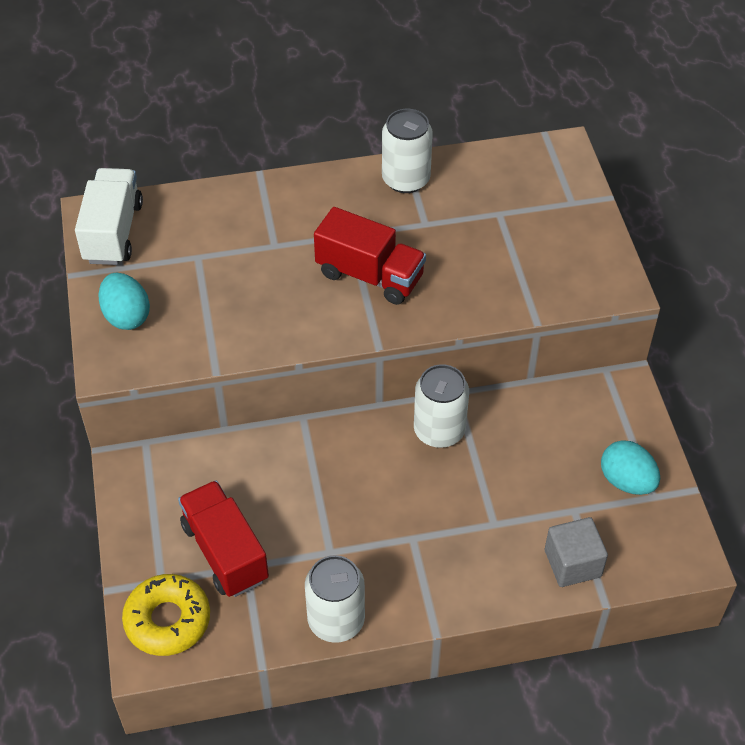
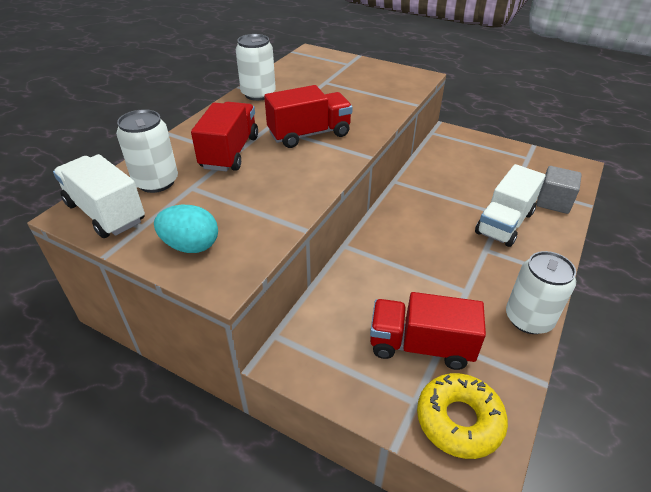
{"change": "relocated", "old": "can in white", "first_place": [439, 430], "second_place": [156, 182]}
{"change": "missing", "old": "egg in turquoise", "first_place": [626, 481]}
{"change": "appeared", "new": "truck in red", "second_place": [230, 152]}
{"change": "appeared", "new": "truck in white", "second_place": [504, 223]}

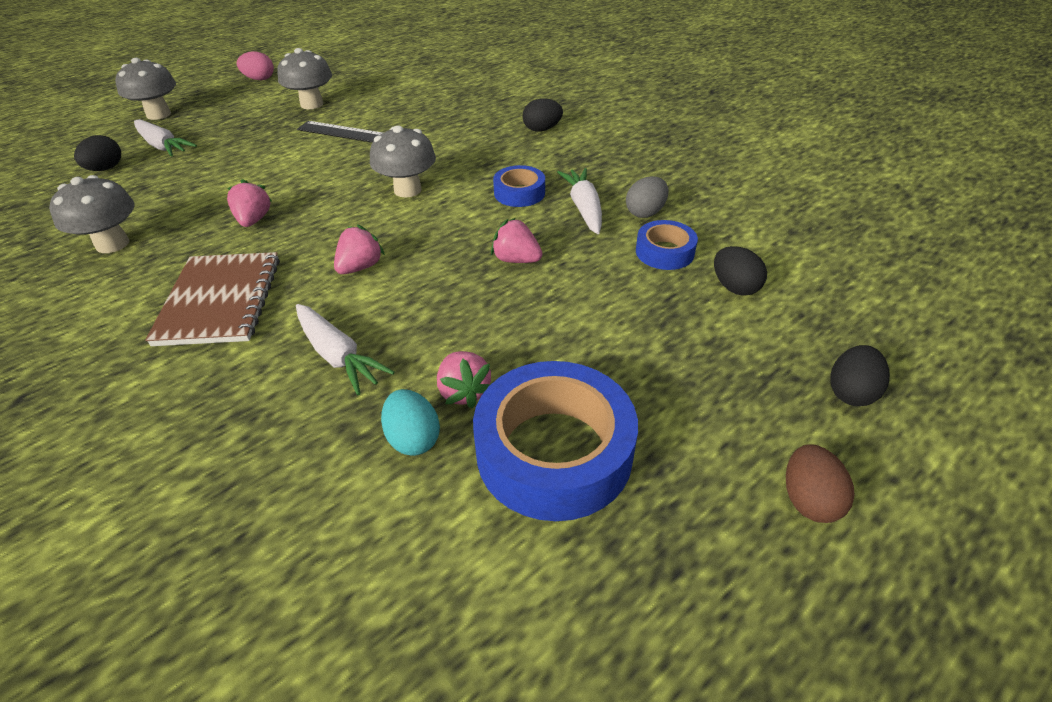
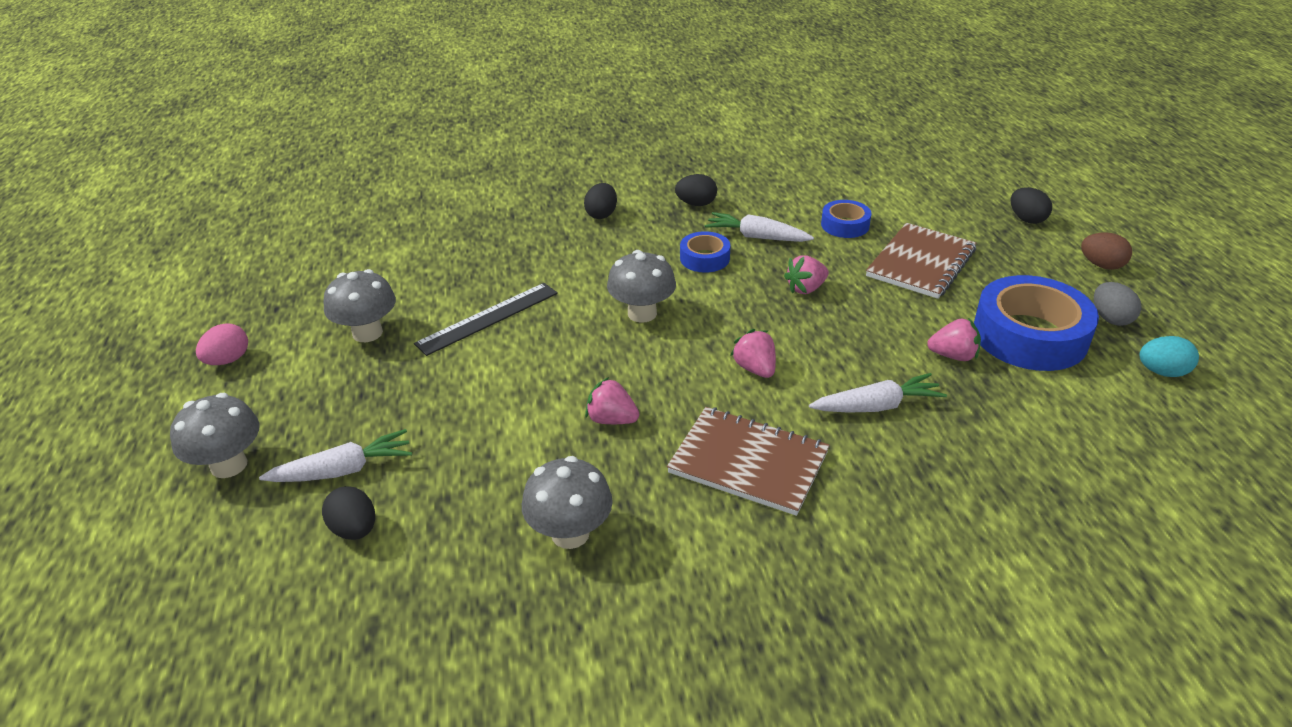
{"change": "relocated", "old": "egg in turquoise", "first_place": [413, 438], "second_place": [1162, 372]}
{"change": "relocated", "old": "egg in grey", "first_place": [645, 213], "second_place": [1110, 318]}
{"change": "relocated", "old": "egg in black", "first_place": [734, 287], "second_place": [696, 204]}
{"change": "appeared", "new": "notebook in brown", "second_place": [921, 263]}

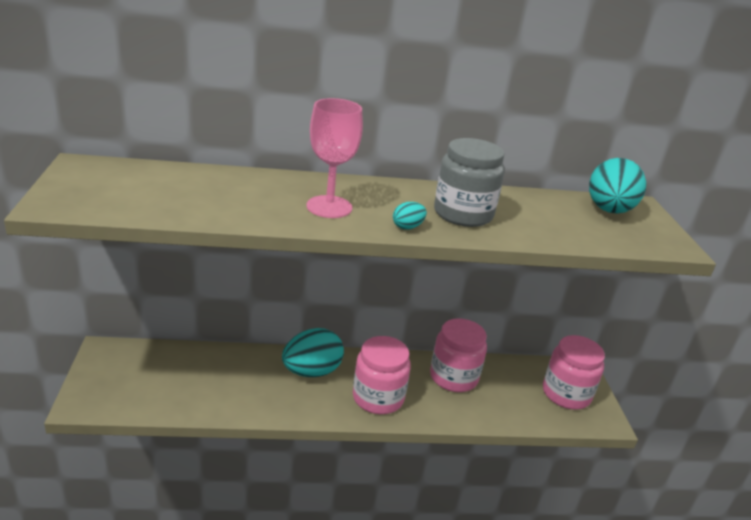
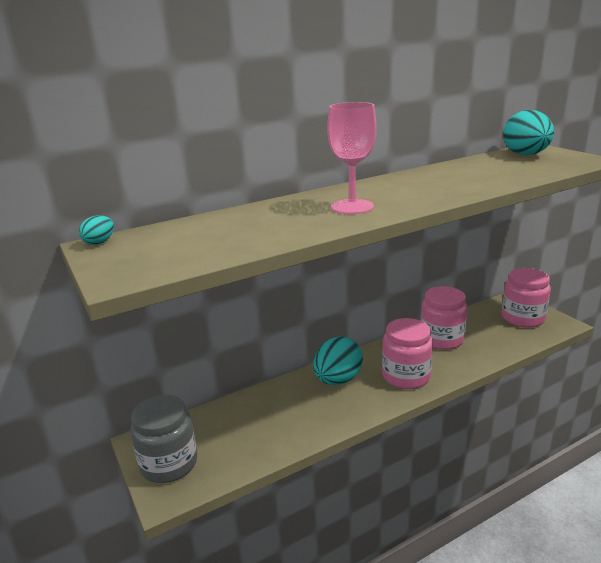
{"change": "relocated", "old": "egg in turquoise", "first_place": [407, 227], "second_place": [99, 242]}
{"change": "relocated", "old": "jar in grey", "first_place": [463, 214], "second_place": [169, 463]}

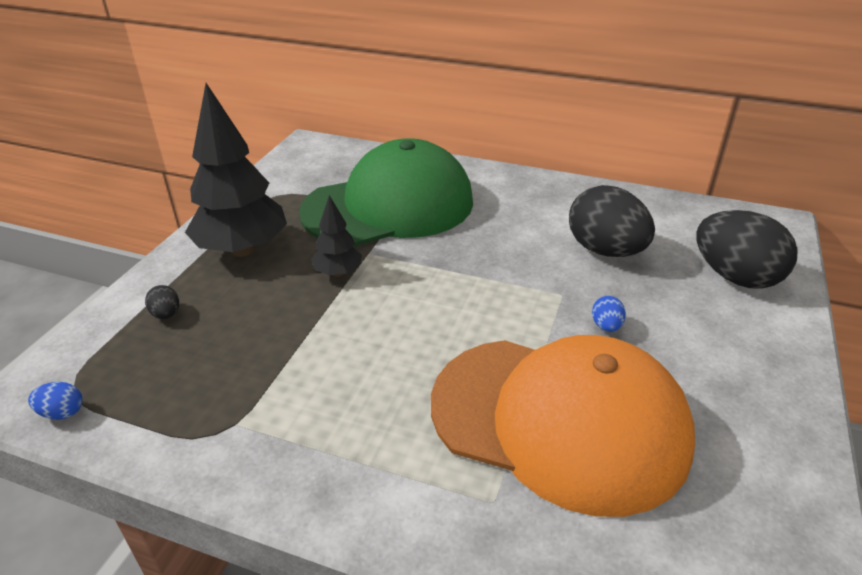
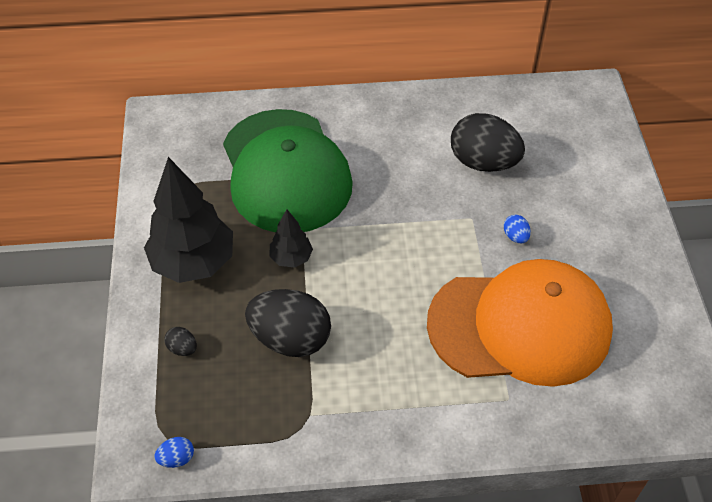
{"change": "spun", "old": "cap in green", "first_place": [389, 206], "second_place": [286, 171], "degrees": 120}
{"change": "relocated", "old": "egg in black", "first_place": [735, 277], "second_place": [290, 339]}

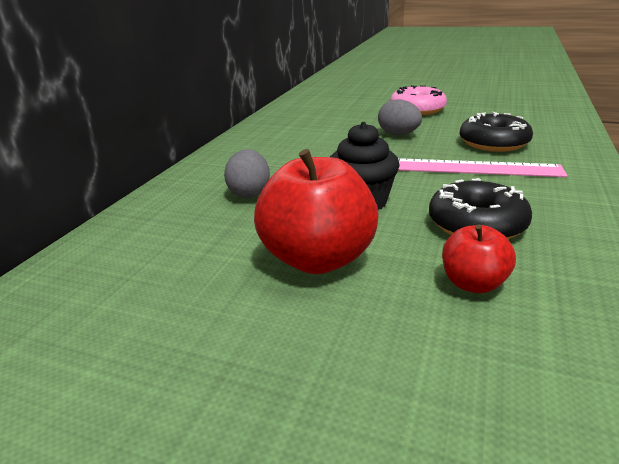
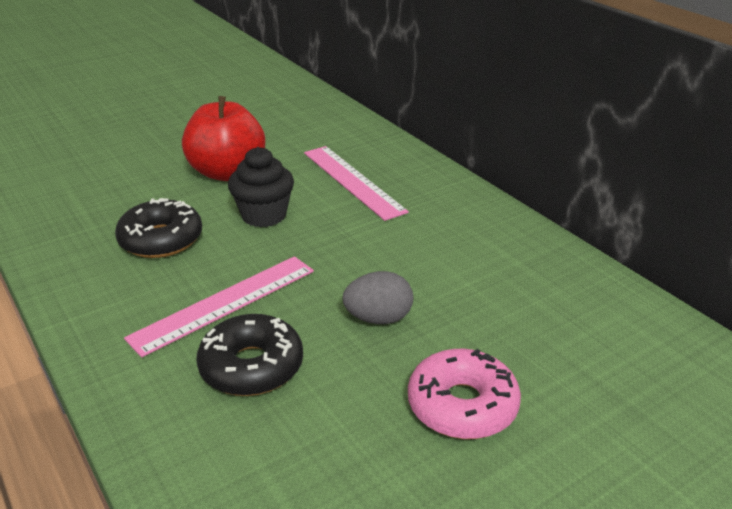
{"change": "exchanged", "old": "egg in grey", "new": "ruler in pink", "first_place": [249, 193], "second_place": [352, 181]}
{"change": "missing", "old": "apple in red", "first_place": [473, 283]}

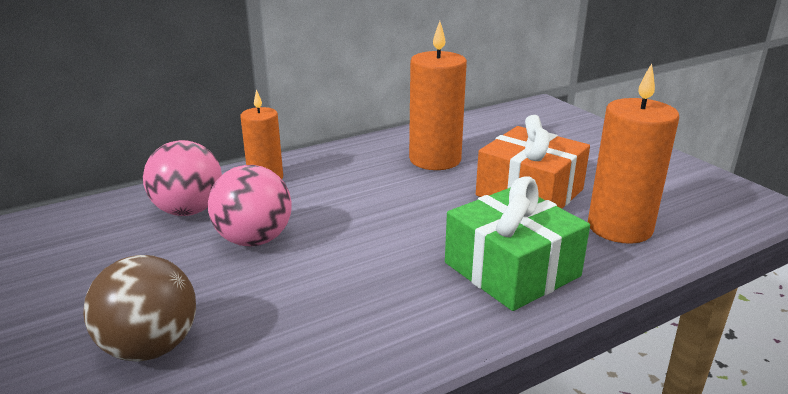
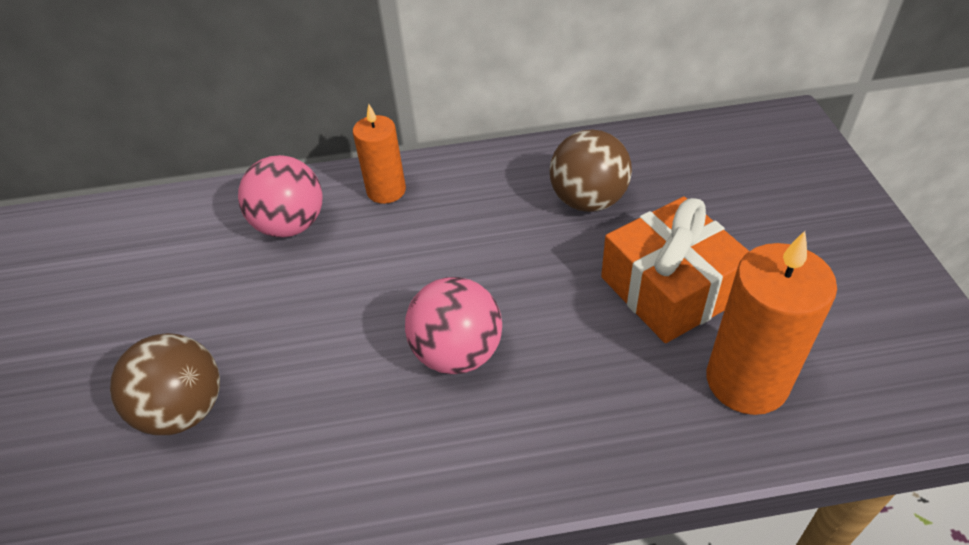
{"change": "relocated", "old": "ball in pink", "first_place": [254, 240], "second_place": [457, 353]}
{"change": "exchanged", "old": "candle in orange", "new": "ball in brown", "first_place": [435, 159], "second_place": [588, 200]}
{"change": "missing", "old": "gift in green", "first_place": [512, 269]}

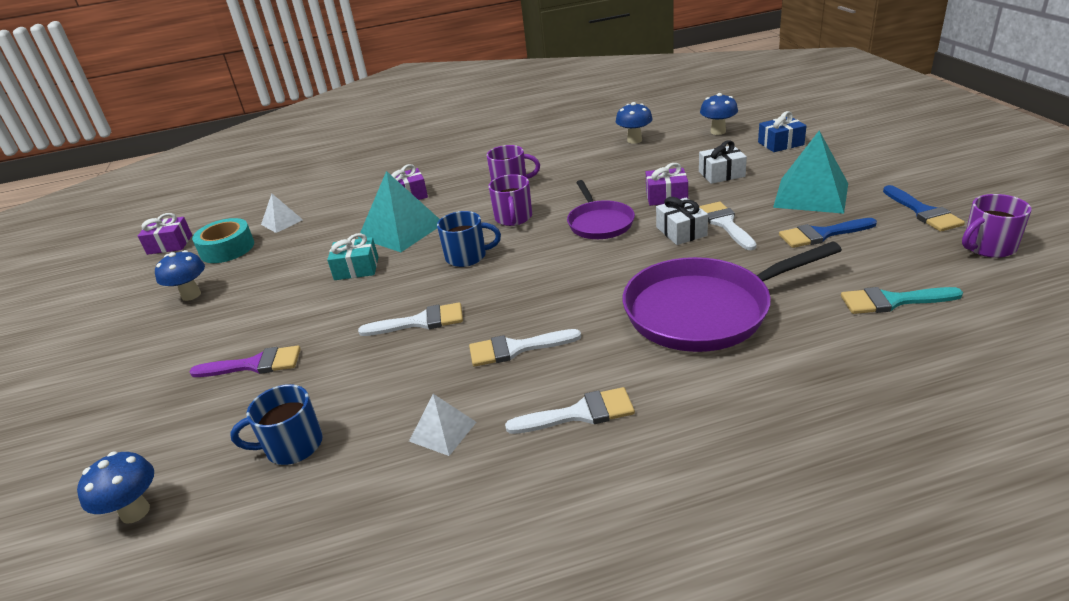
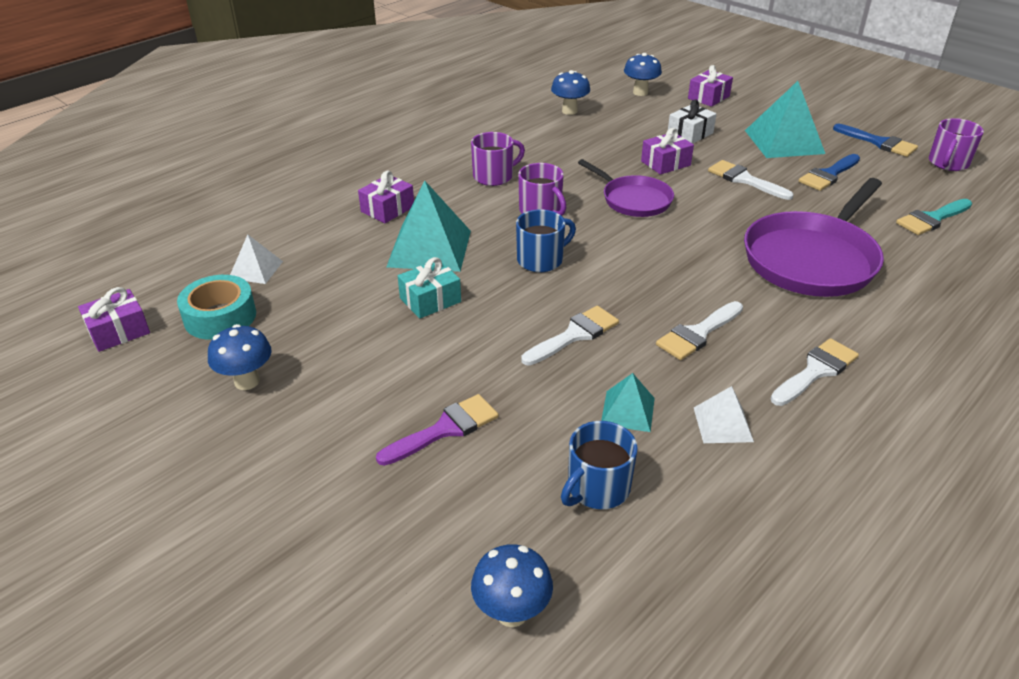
{"change": "missing", "old": "gift in white", "first_place": [681, 231]}
{"change": "colour", "old": "gift in blue", "new": "gift in purple", "first_place": [780, 143], "second_place": [708, 97]}
{"change": "appeared", "new": "pyramid in turquoise", "second_place": [627, 411]}

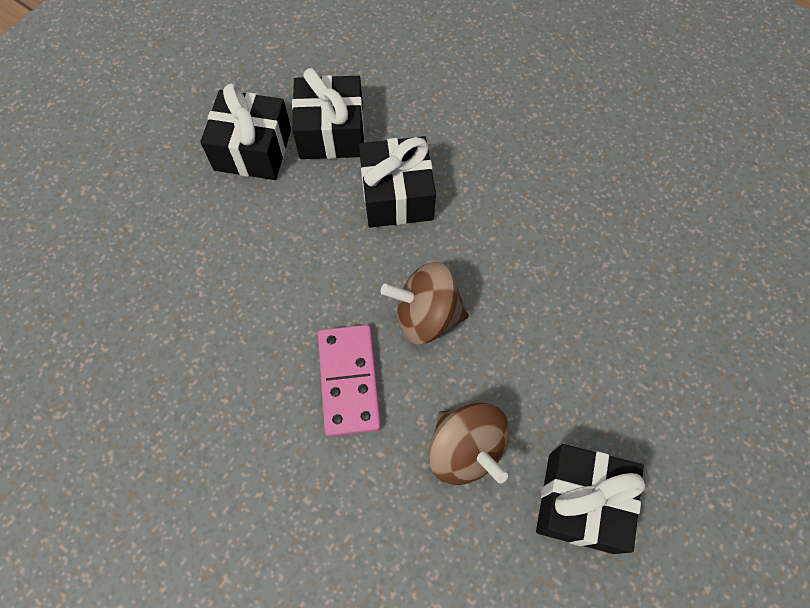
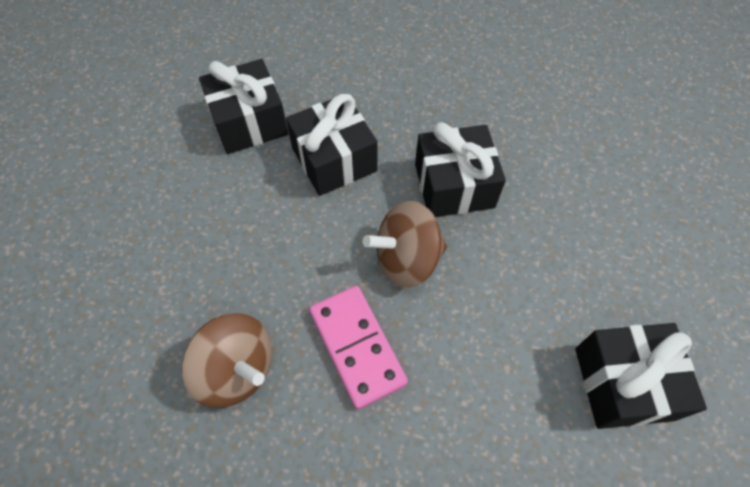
{"change": "relocated", "old": "gift in black", "first_place": [253, 149], "second_place": [454, 185]}
{"change": "relocated", "old": "spinning top in brown", "first_place": [465, 450], "second_place": [237, 370]}

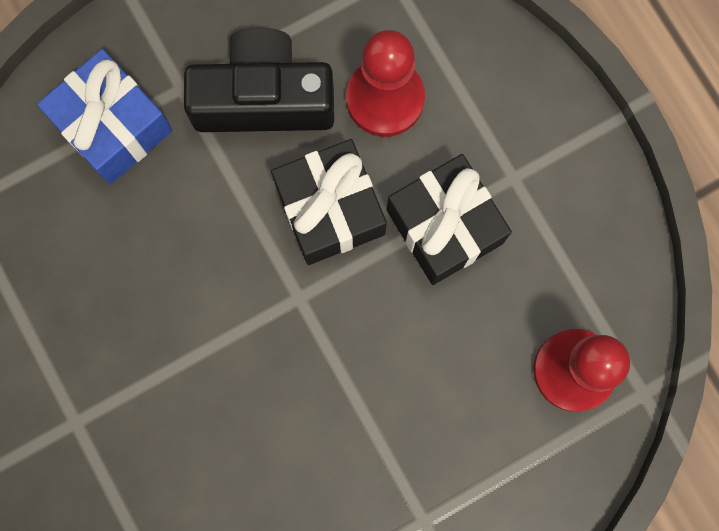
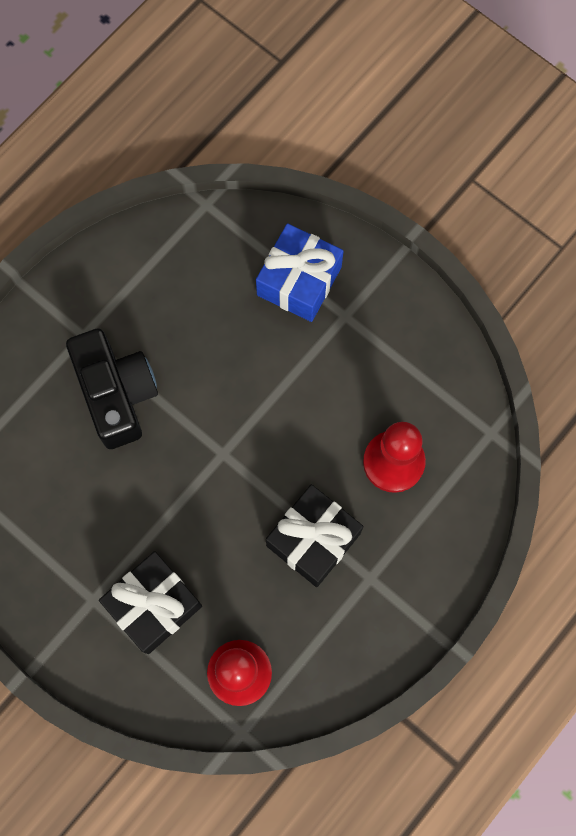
{"change": "relocated", "old": "camera in black", "first_place": [264, 98], "second_place": [116, 393]}
{"change": "relocated", "old": "gift in black", "first_place": [330, 209], "second_place": [154, 605]}

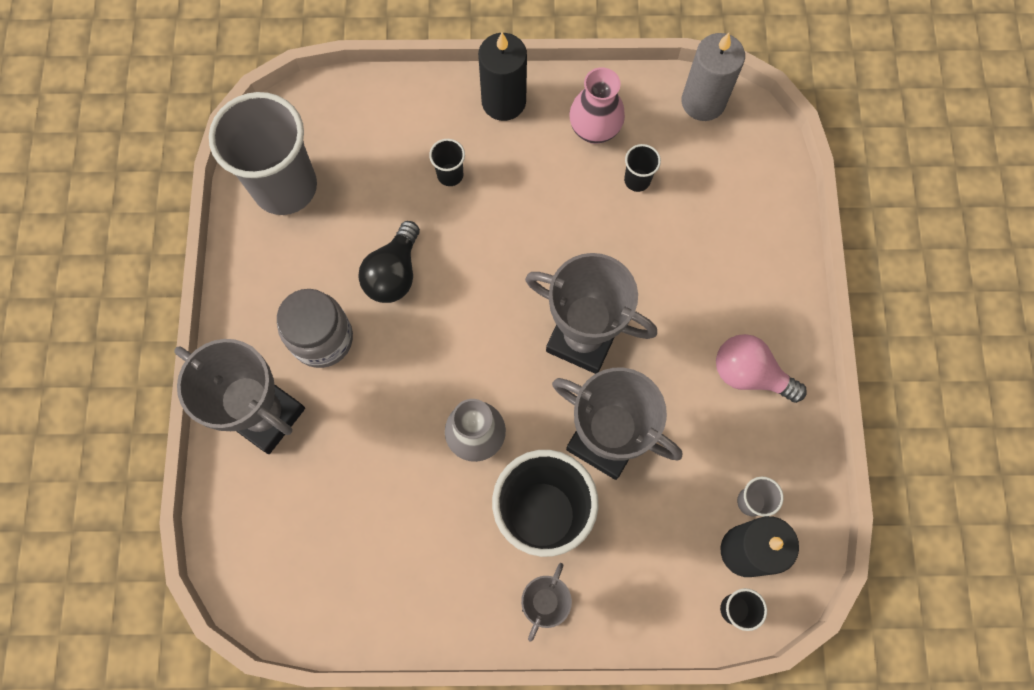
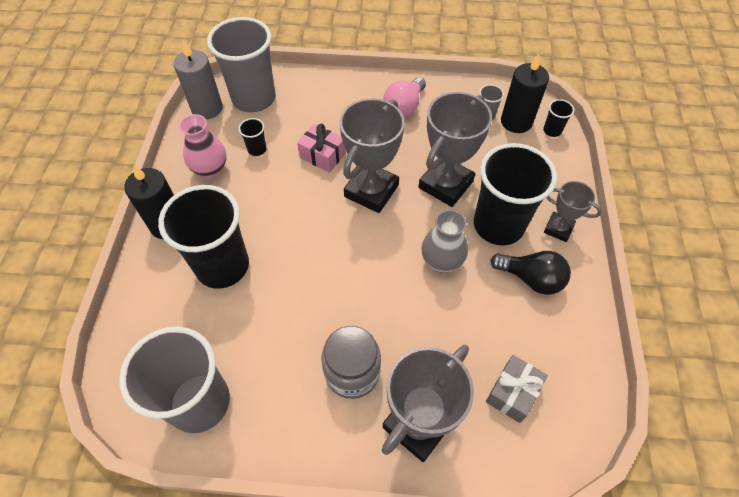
{"change": "relocated", "old": "light bulb in black", "first_place": [394, 273], "second_place": [531, 279]}
{"change": "size", "old": "cup in black", "first_place": [450, 175], "second_place": [222, 266], "factor": 2.46}
{"change": "appeared", "new": "cup in grey", "second_place": [254, 98]}
{"change": "appeared", "new": "gift in pink", "second_place": [322, 155]}
{"change": "appeared", "new": "gift in grey", "second_place": [512, 393]}

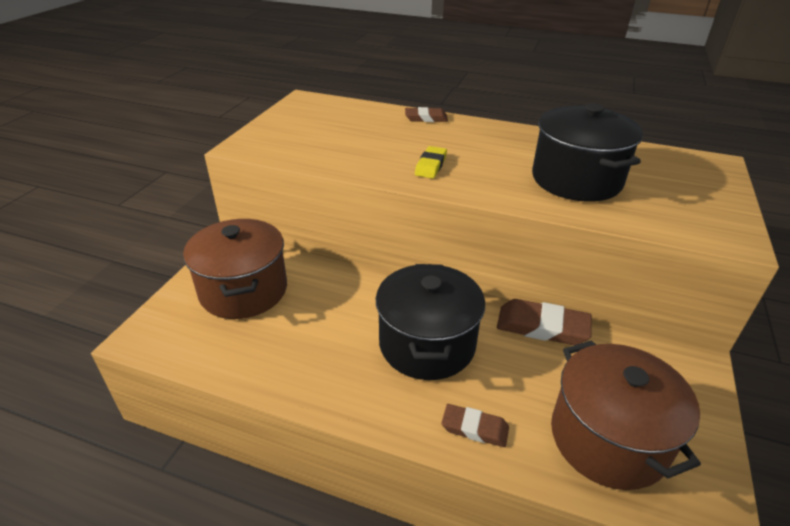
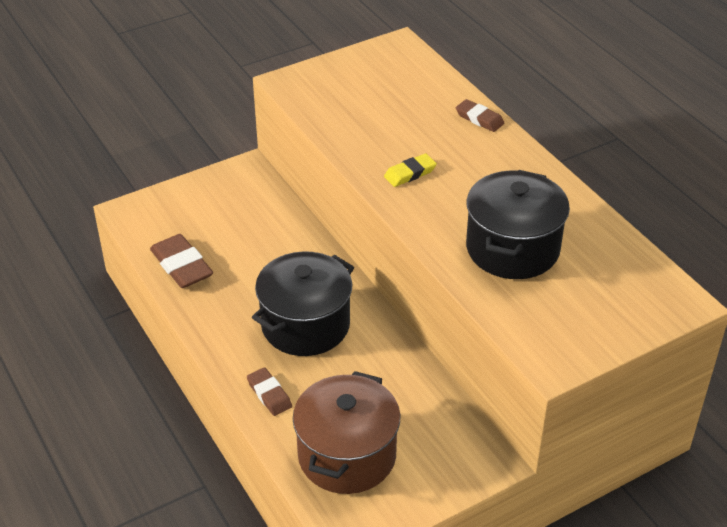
{"change": "missing", "old": "pot in brown", "first_place": [243, 290]}
{"change": "relocated", "old": "eraser in brown", "first_place": [542, 327], "second_place": [181, 265]}

